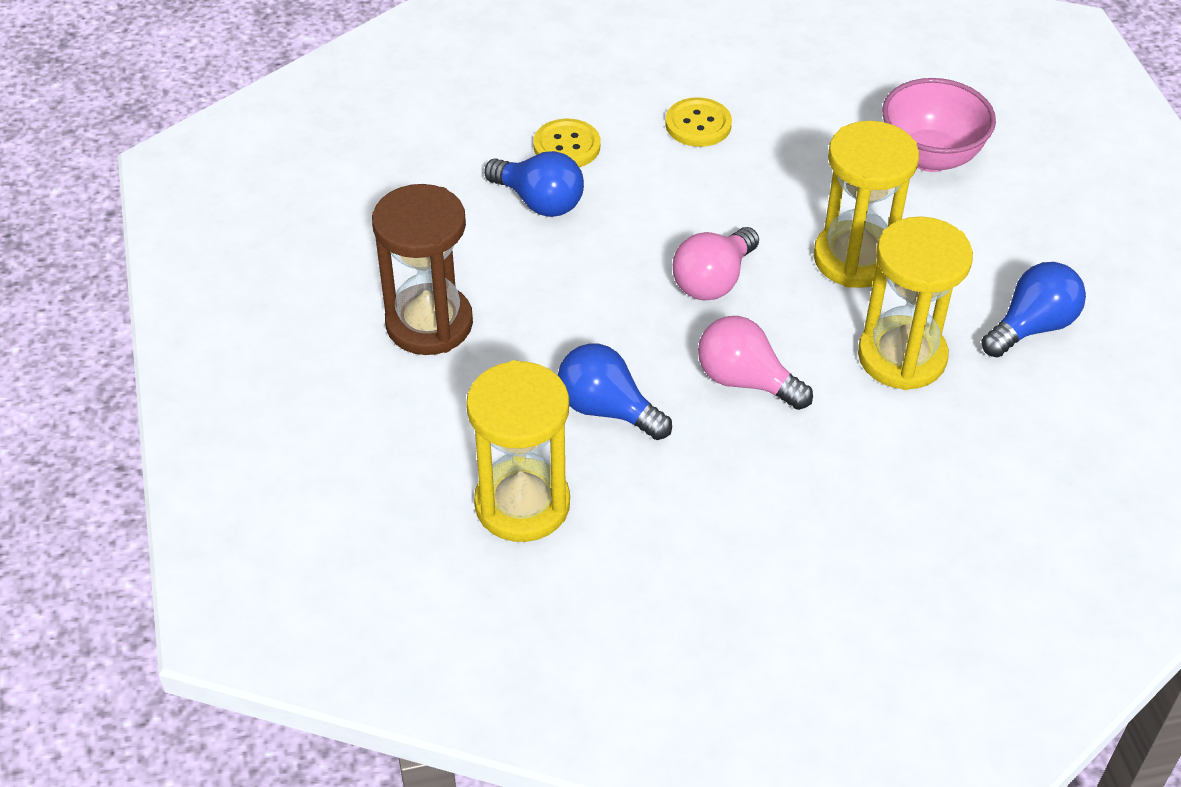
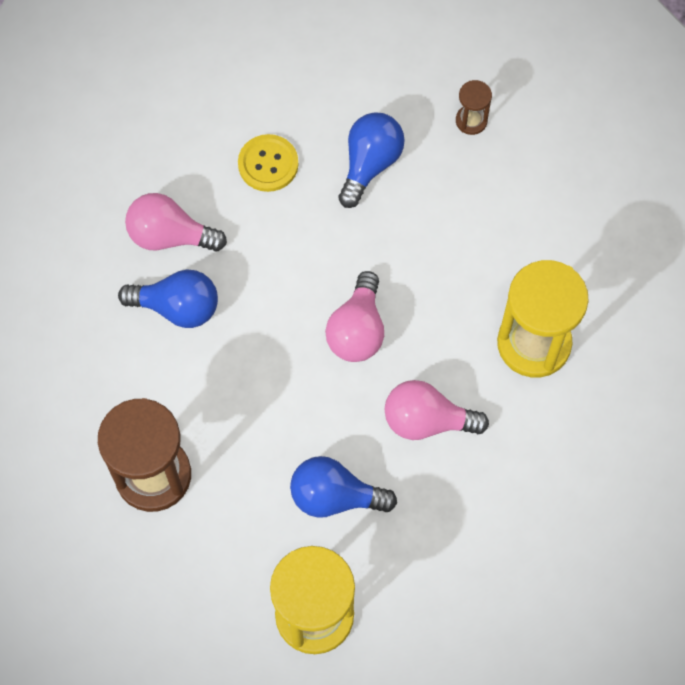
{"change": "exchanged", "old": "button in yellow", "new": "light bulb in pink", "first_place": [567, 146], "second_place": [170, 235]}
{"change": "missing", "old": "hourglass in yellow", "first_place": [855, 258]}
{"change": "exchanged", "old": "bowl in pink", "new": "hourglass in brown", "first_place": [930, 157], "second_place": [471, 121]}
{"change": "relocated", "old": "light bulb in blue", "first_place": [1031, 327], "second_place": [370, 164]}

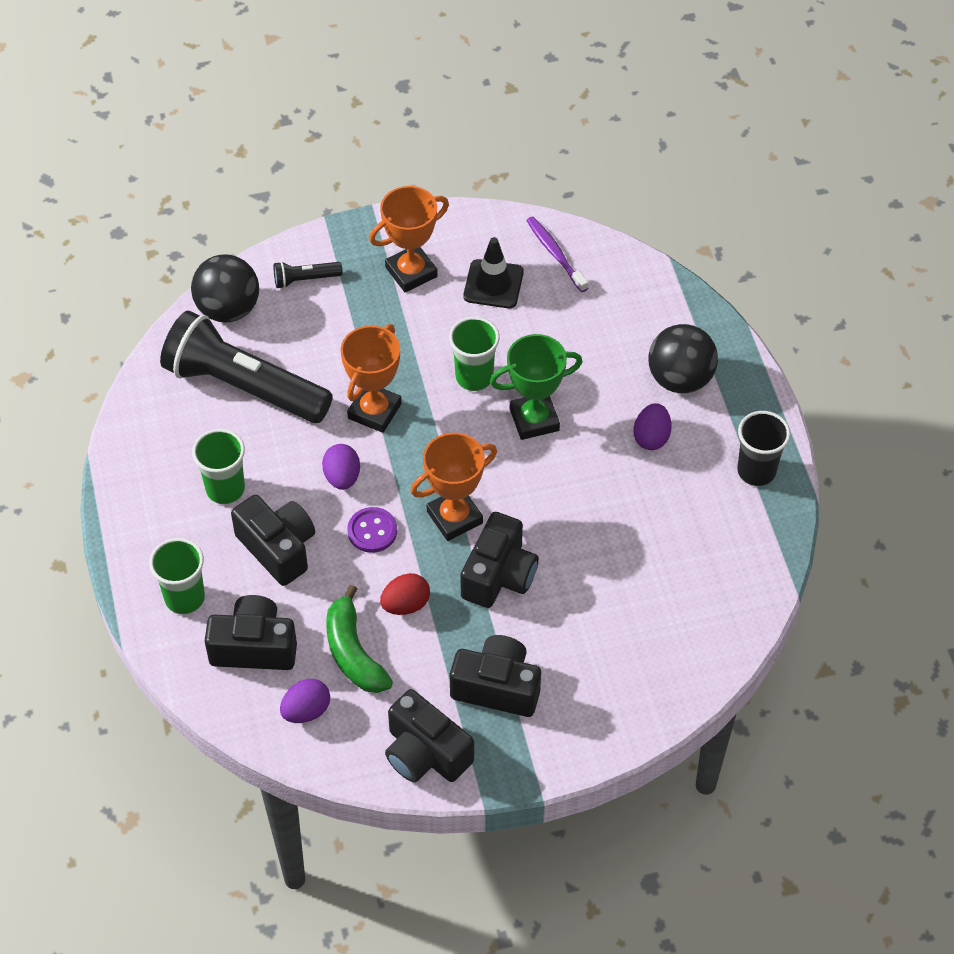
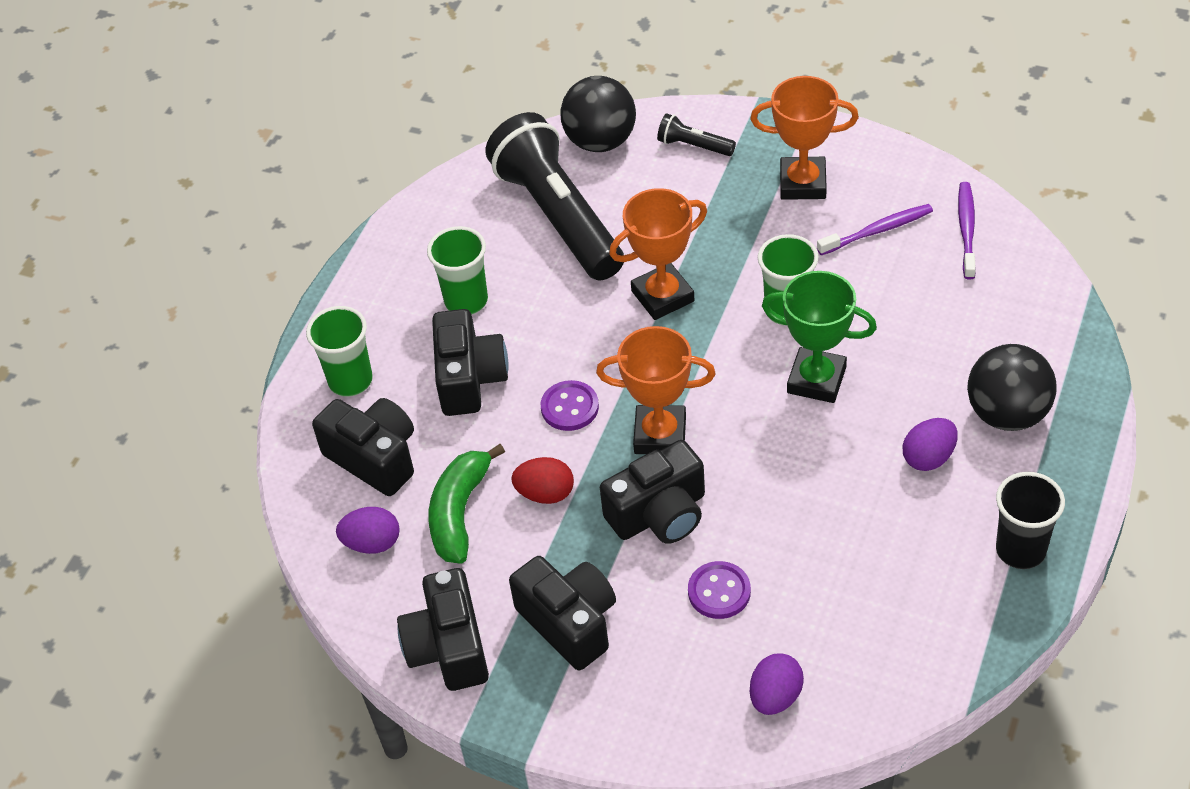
{"change": "relocated", "old": "egg in purple", "first_place": [342, 477], "second_place": [775, 697]}
{"change": "exchanged", "old": "traffic cone in black", "new": "toothbrush in purple", "first_place": [493, 284], "second_place": [877, 231]}
{"change": "appeared", "new": "button in purple", "second_place": [719, 592]}

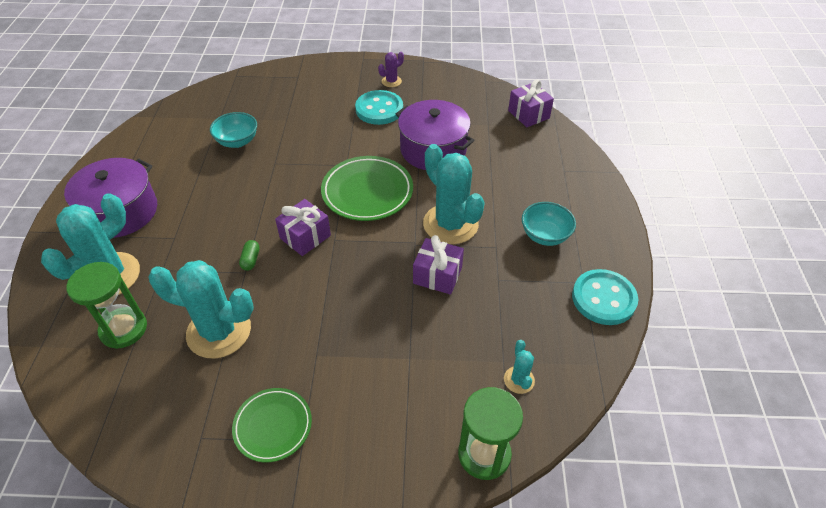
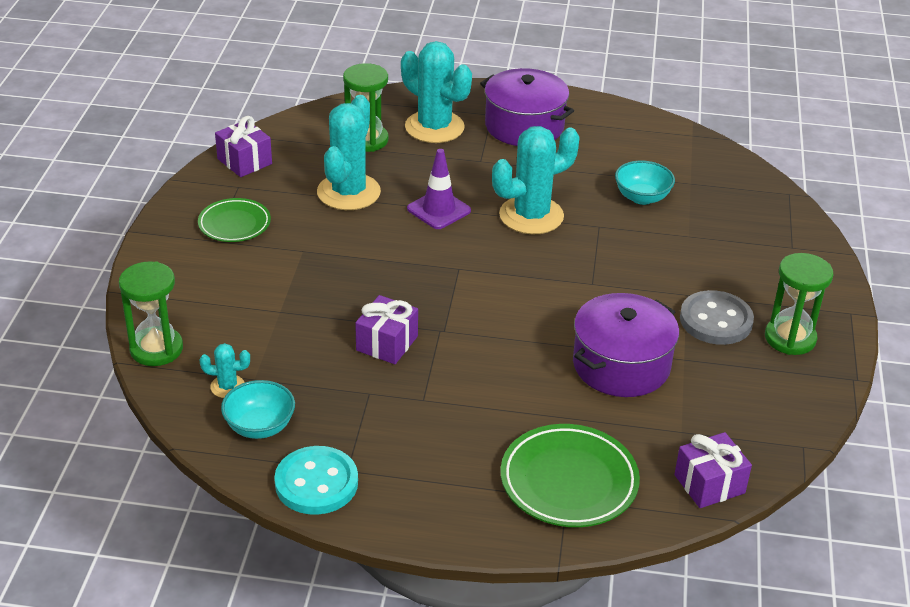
{"change": "exchanged", "old": "capsule in green", "new": "traffic cone in purple", "first_place": [250, 260], "second_place": [439, 210]}
{"change": "relocated", "old": "gift in purple", "first_place": [305, 237], "second_place": [244, 161]}
{"change": "relocated", "old": "plate in green", "first_place": [367, 192], "second_place": [569, 481]}
{"change": "colour", "old": "button in turquoise", "new": "button in grey", "first_place": [379, 109], "second_place": [716, 320]}
{"change": "exchanged", "old": "cactus in purple", "new": "hourglass in green", "first_place": [391, 81], "second_place": [790, 338]}
{"change": "relocated", "old": "cactus in turquoise", "first_place": [450, 224], "second_place": [531, 216]}
{"change": "relocated", "old": "bowl in turquoise", "first_place": [545, 235], "second_place": [260, 426]}

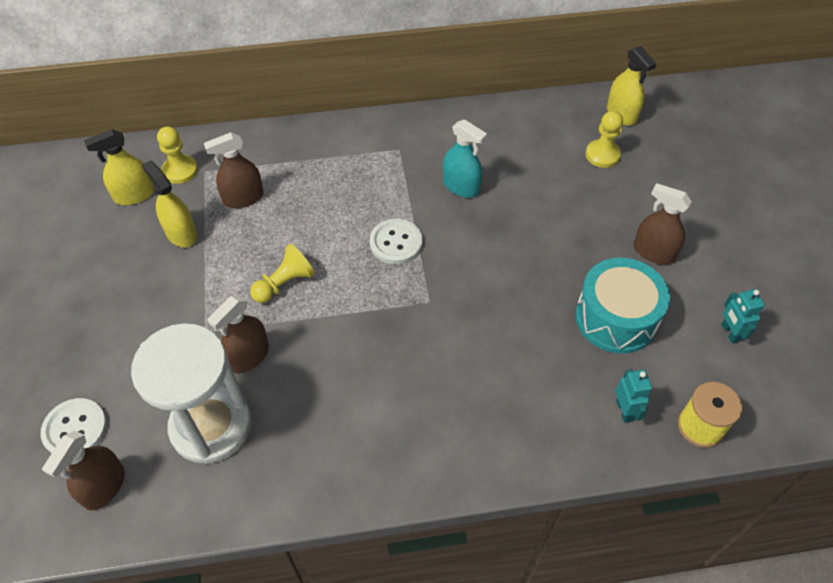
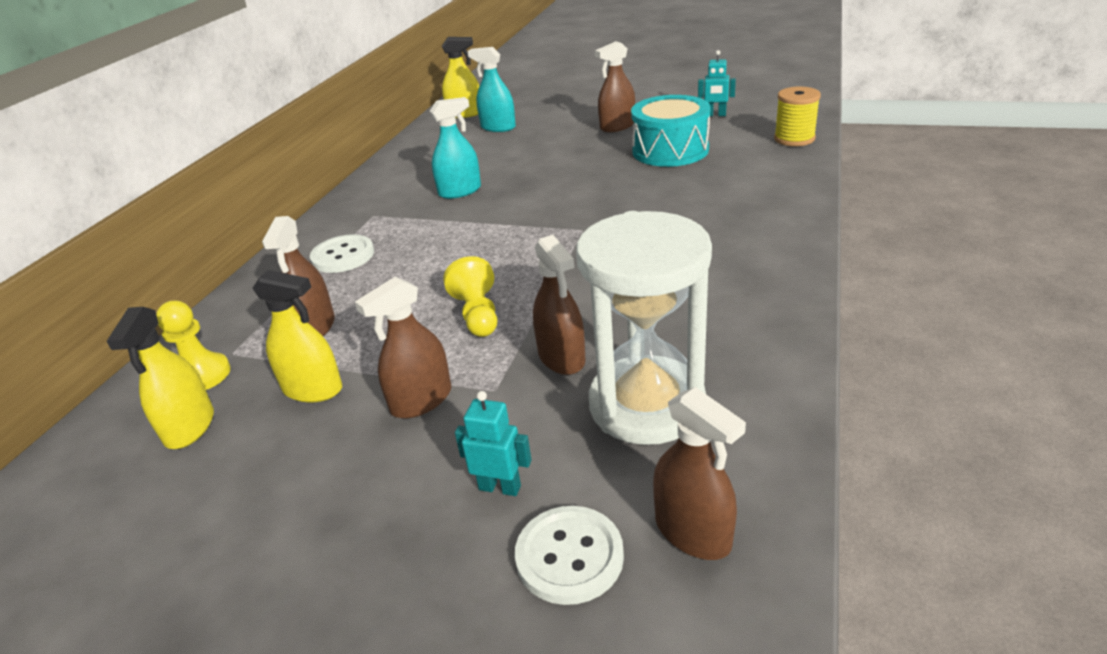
{"change": "spun", "old": "spray bottle in yellow", "first_place": [181, 234], "second_place": [313, 389], "degrees": -150}
{"change": "relocated", "old": "button in white", "first_place": [396, 243], "second_place": [343, 256]}
{"change": "exchanged", "old": "pawn in yellow", "new": "spray bottle in turquoise", "first_place": [602, 155], "second_place": [498, 127]}
{"change": "relocated", "old": "robot in turquoise", "first_place": [624, 410], "second_place": [500, 487]}
{"change": "appeared", "new": "spray bottle in brown", "second_place": [421, 400]}

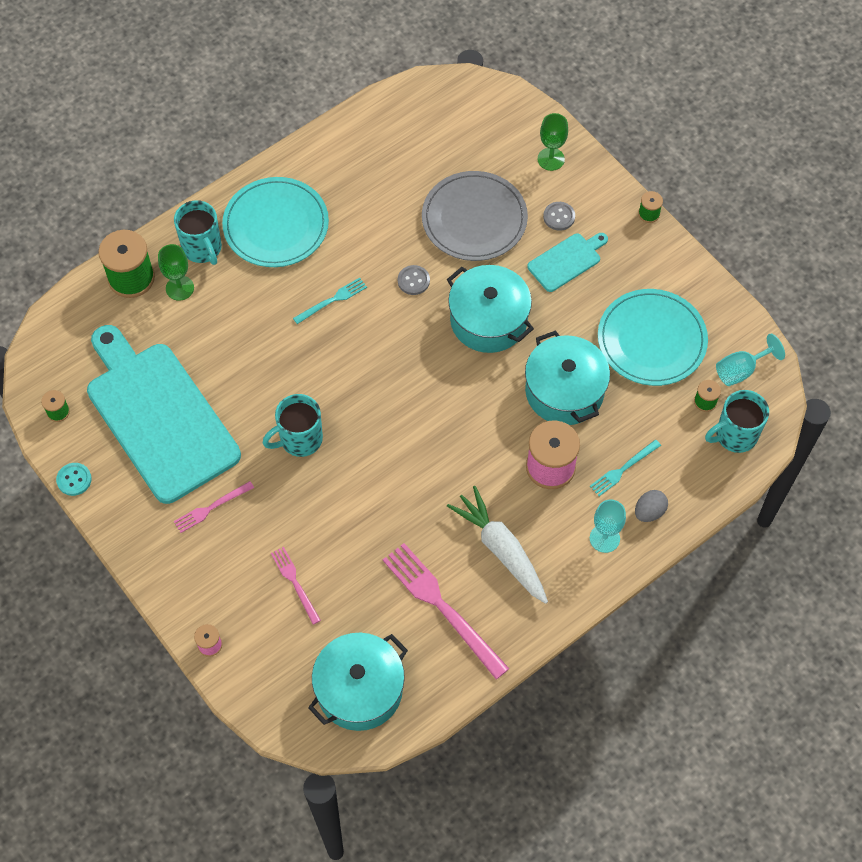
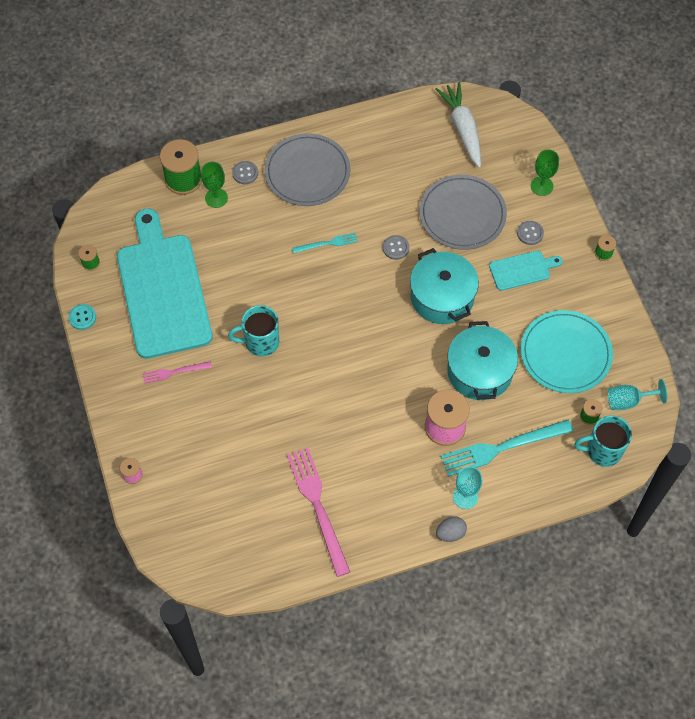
{"change": "exchanged", "old": "mug in turquoise", "new": "button in grey", "first_place": [202, 248], "second_place": [245, 173]}
{"change": "colour", "old": "plate in turquoise", "new": "plate in grey", "first_place": [276, 225], "second_place": [307, 172]}
{"change": "missing", "old": "fork in pink", "first_place": [295, 583]}
{"change": "missing", "old": "pot in turquoise", "first_place": [359, 689]}
{"change": "relocated", "old": "carrot in white", "first_place": [501, 549], "second_place": [462, 129]}
{"change": "size", "old": "fork in turquoise", "first_place": [623, 469], "second_place": [502, 448], "factor": 1.91}
{"change": "relocated", "old": "egg in grey", "first_place": [649, 512], "second_place": [450, 533]}

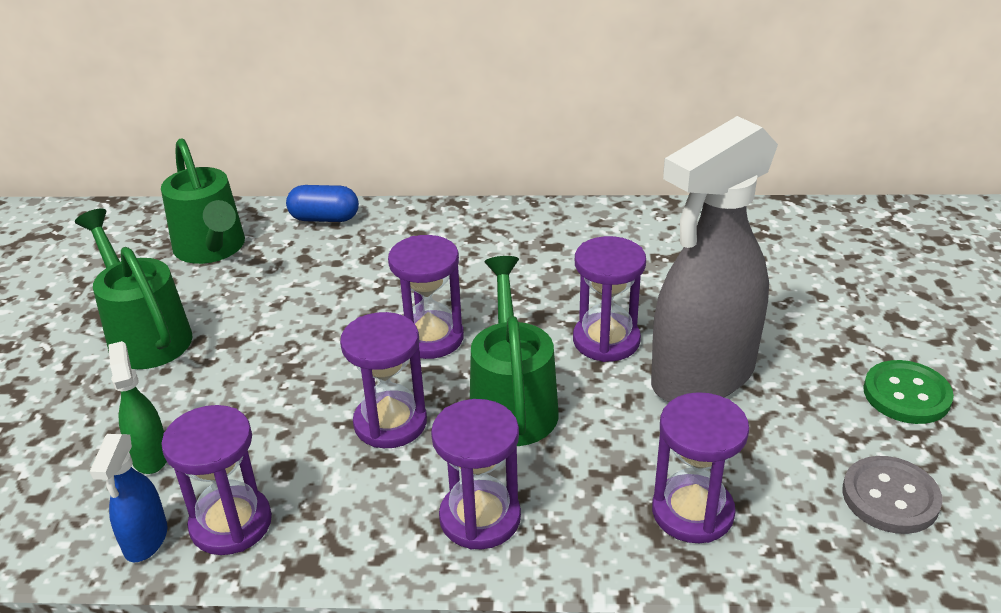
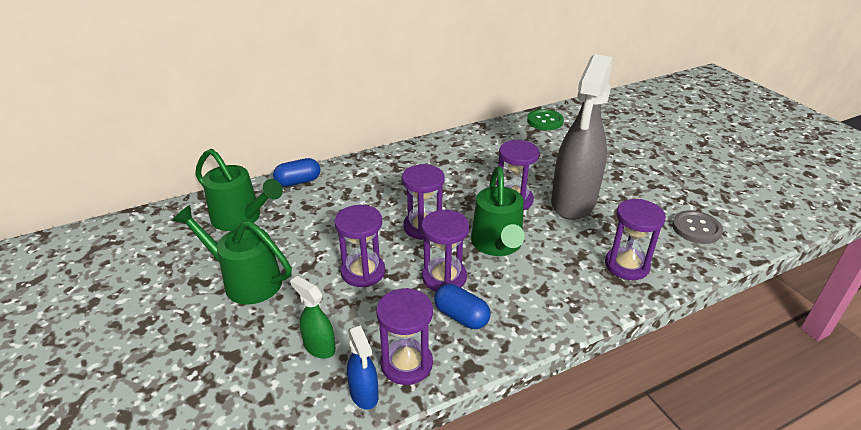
{"change": "relocated", "old": "hourglass in purple", "first_place": [480, 518], "second_place": [363, 272]}
{"change": "spun", "old": "watering can in green", "first_place": [512, 403], "second_place": [497, 245], "degrees": -150}
{"change": "relocated", "old": "button in green", "first_place": [906, 394], "second_place": [545, 121]}
{"change": "appeared", "new": "capsule in blue", "second_place": [461, 316]}

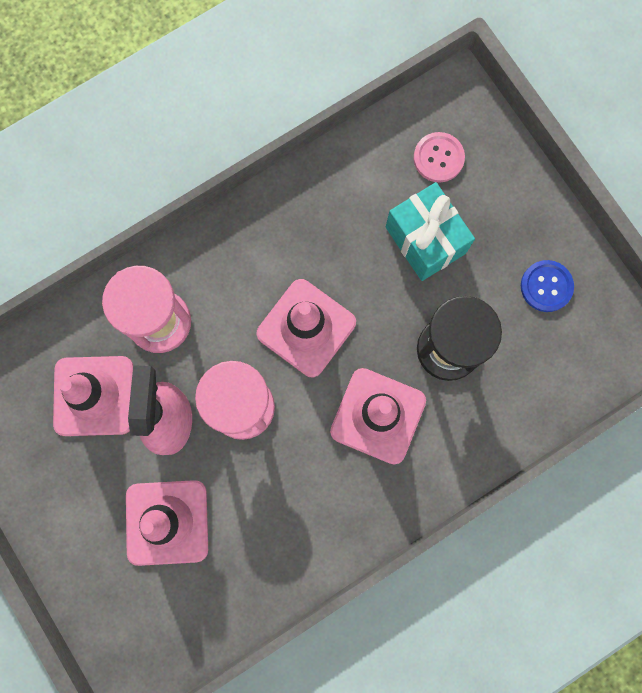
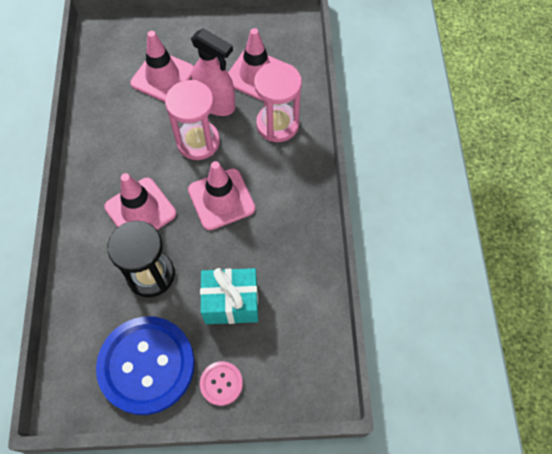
{"change": "relocated", "old": "button in pink", "first_place": [438, 158], "second_place": [221, 383]}
{"change": "size", "old": "button in blue", "first_place": [546, 286], "second_place": [146, 365], "factor": 2.26}

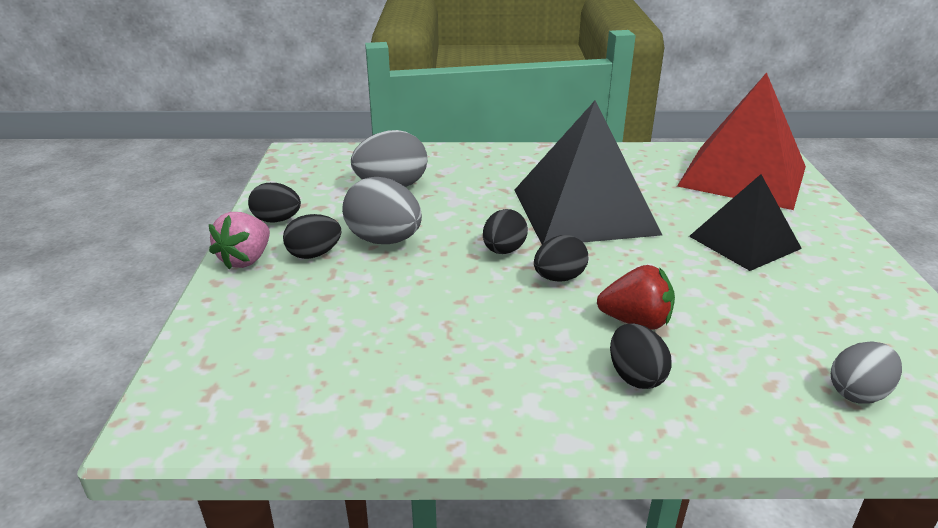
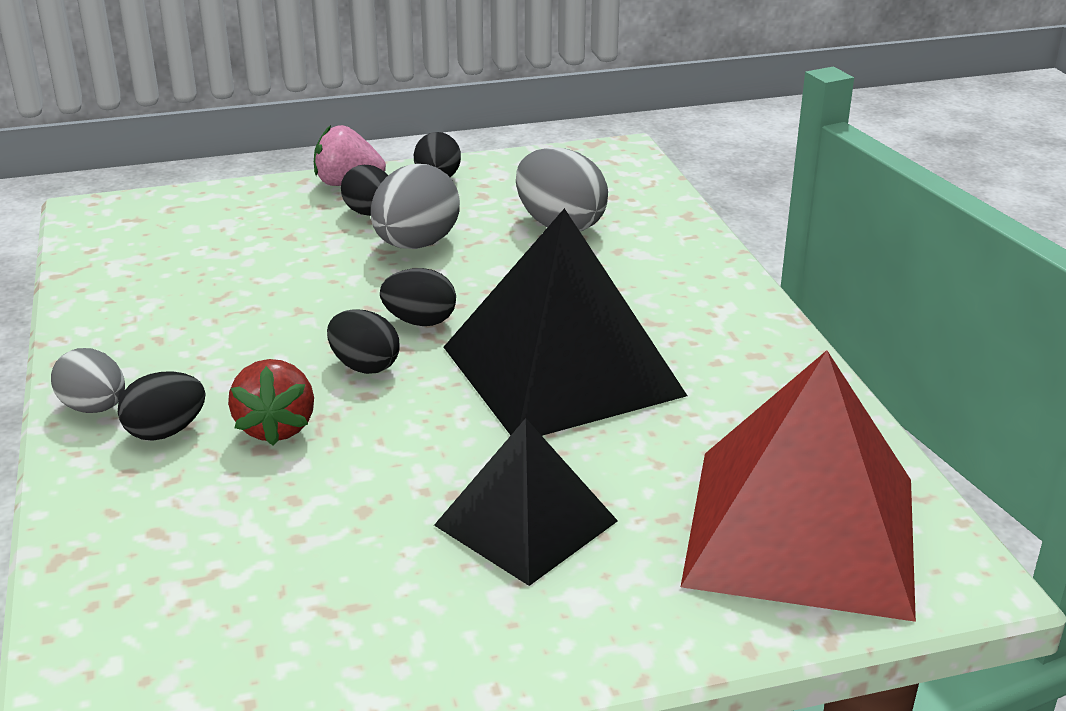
{"change": "relocated", "old": "egg in grey", "first_place": [858, 393], "second_place": [94, 408]}

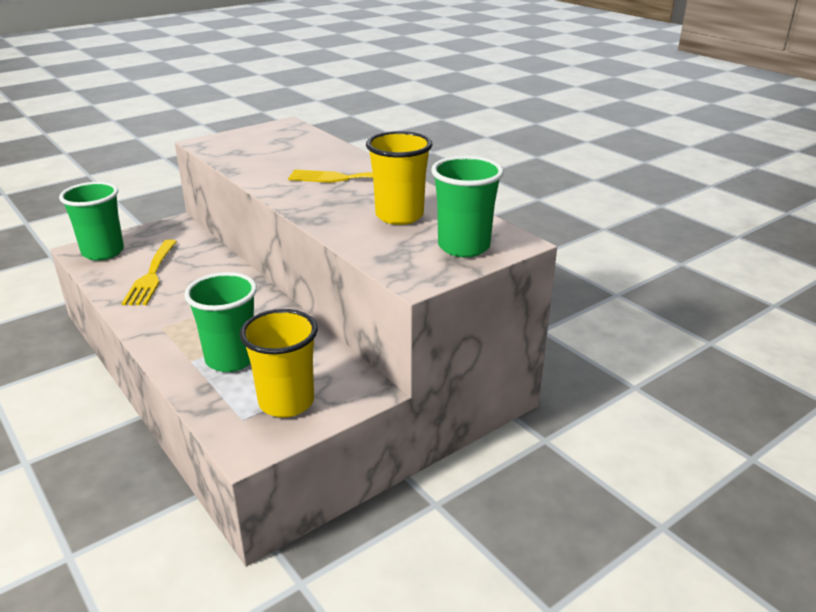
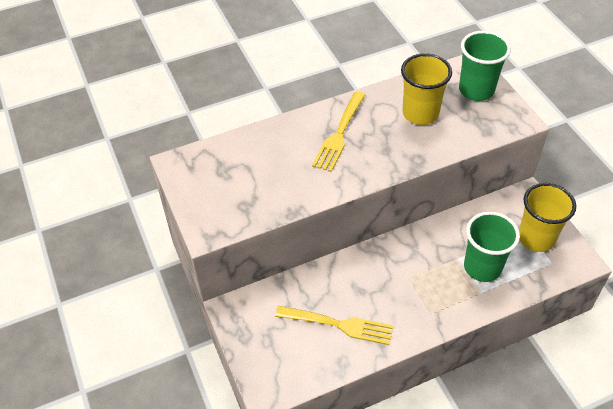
{"change": "missing", "old": "cup in green", "first_place": [103, 252]}

